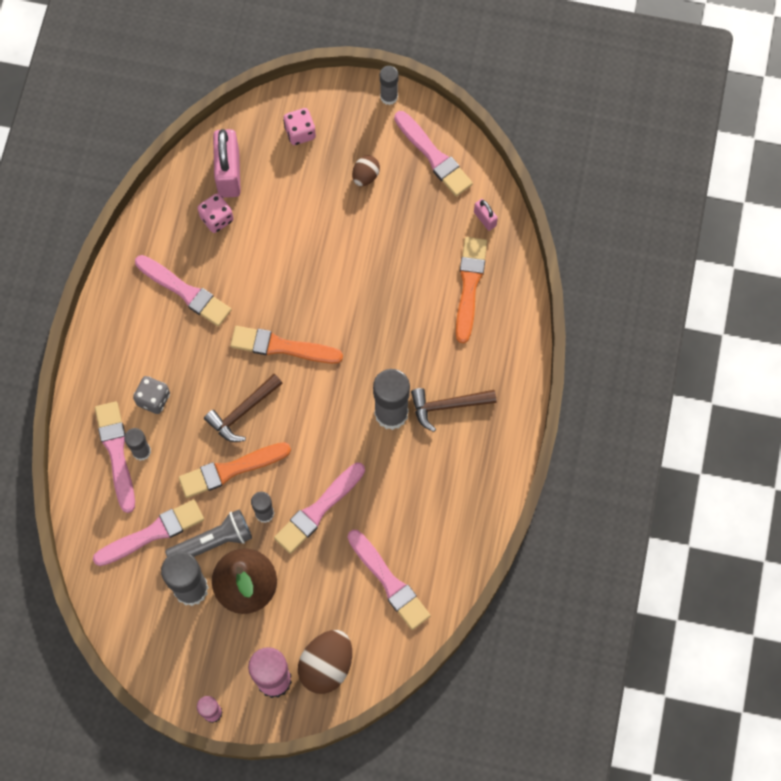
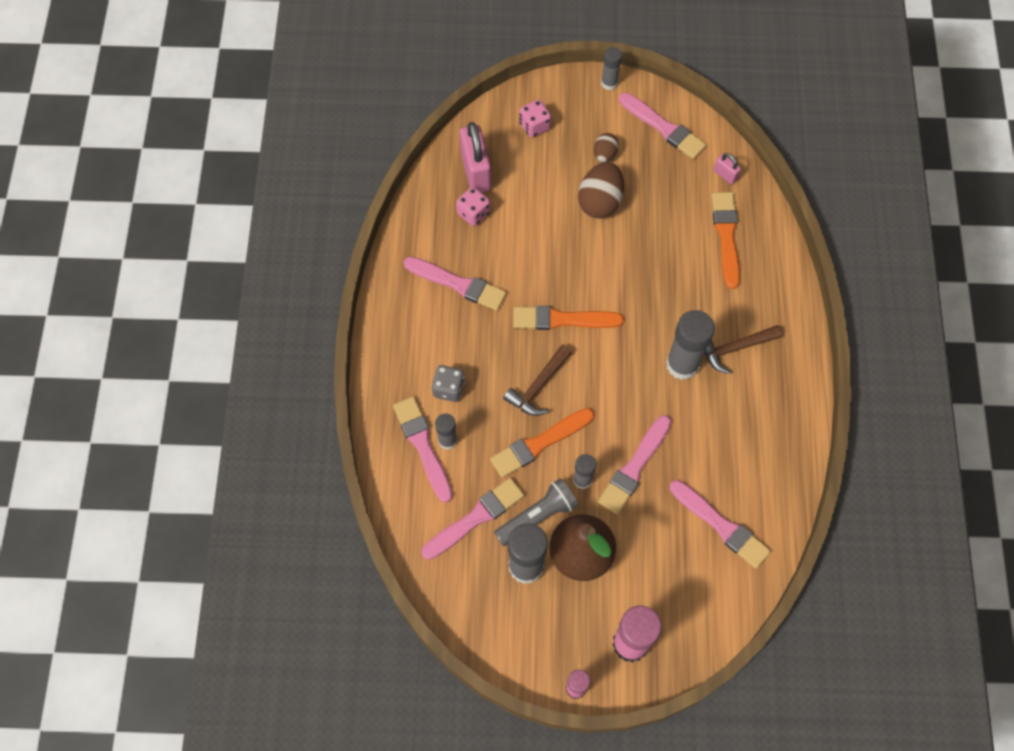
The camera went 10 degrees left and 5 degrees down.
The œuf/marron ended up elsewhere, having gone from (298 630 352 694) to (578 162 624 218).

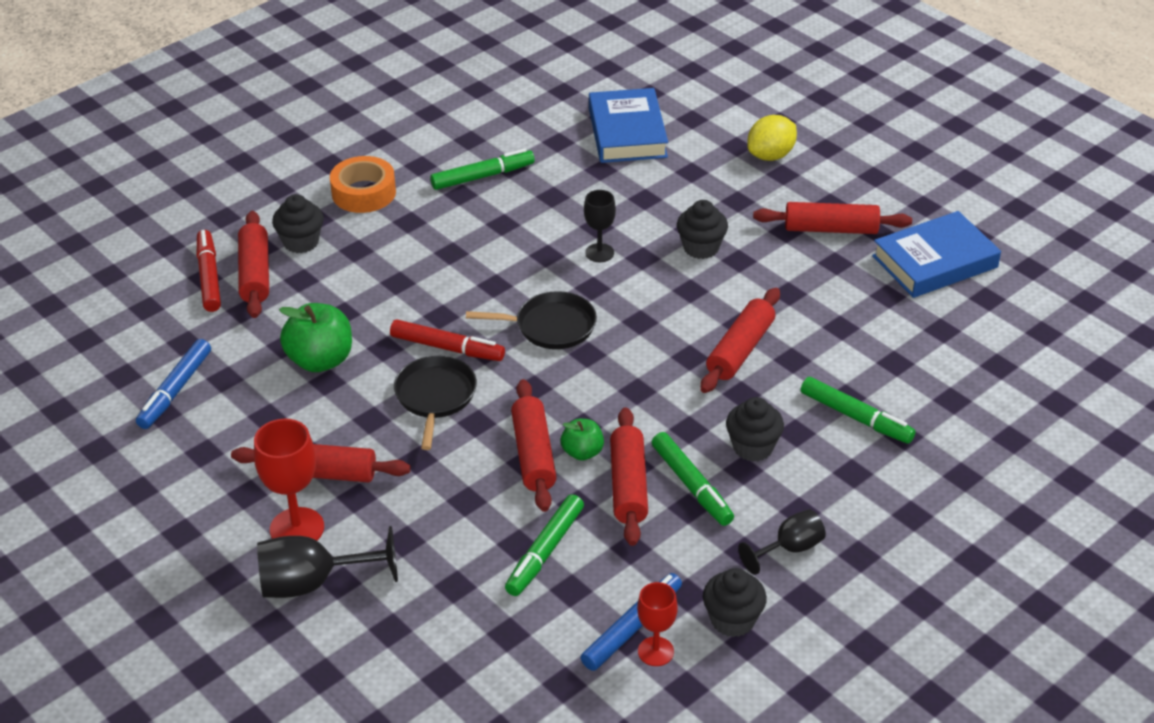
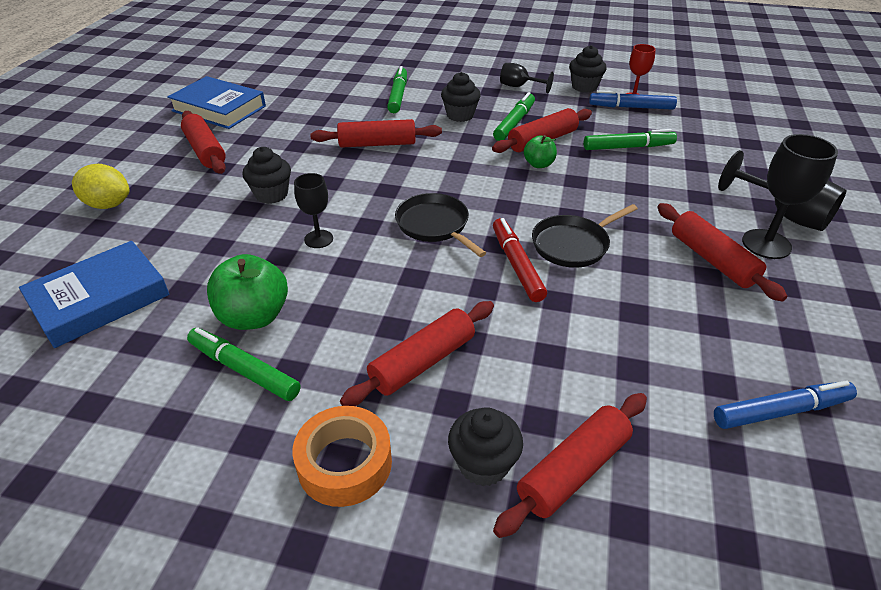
The camera went 125 degrees left and 0 degrees up.
The second view lost the feutre/rouge at (197 230 221 312).
The pomme/vert ended up elsewhere, having gone from (279 303 352 372) to (207 254 288 330).
The rouleau à pâtisserie/rouge ended up elsewhere, having gone from (511 379 557 512) to (340 301 494 406).
What was the verre à pied/rouge at (254 419 324 541) turned into the verre à pied/noir at (742 134 838 259).

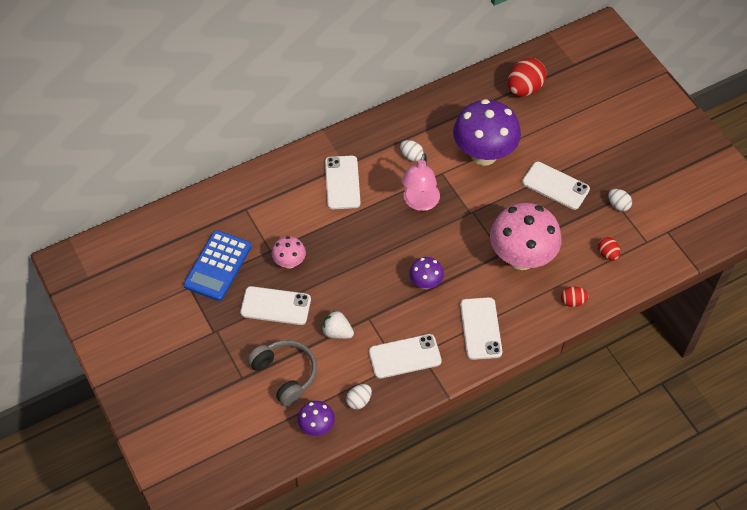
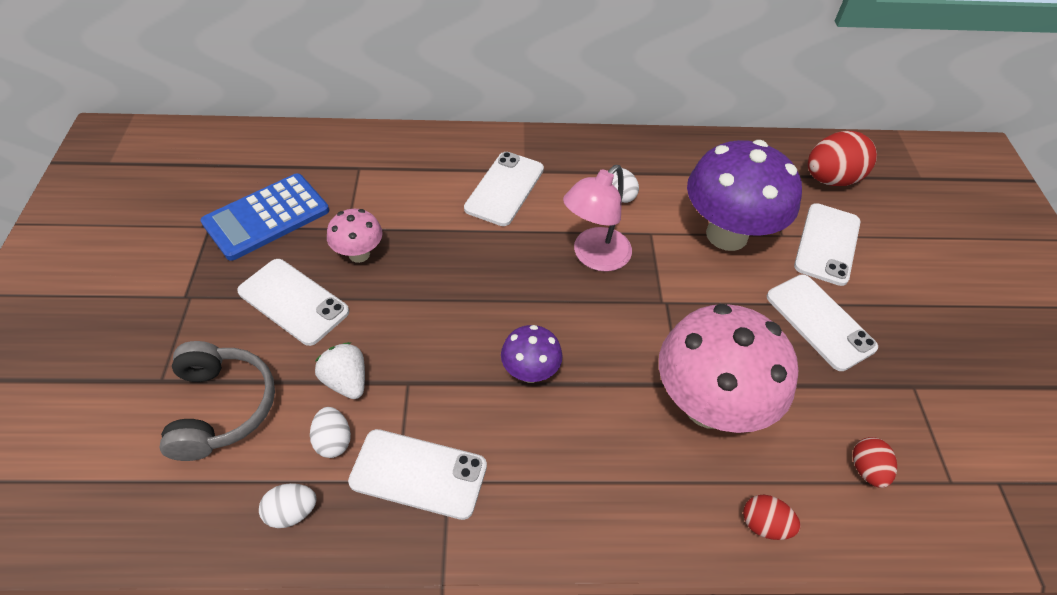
The camera went 25 degrees right and 5 degrees down.
The second view lost the champignon/violet at (298 401 335 436).
The téléphone/blanc ended up elsewhere, having gone from (460 297 502 360) to (794 203 860 286).
The œuf/blanc ended up elsewhere, having gone from (608 189 632 211) to (310 407 351 458).

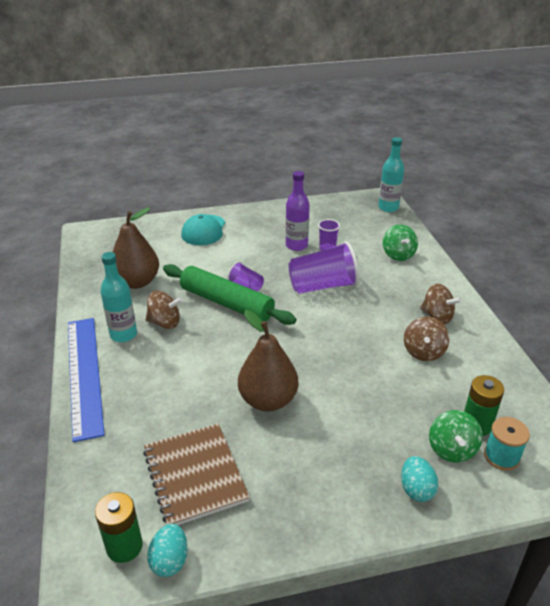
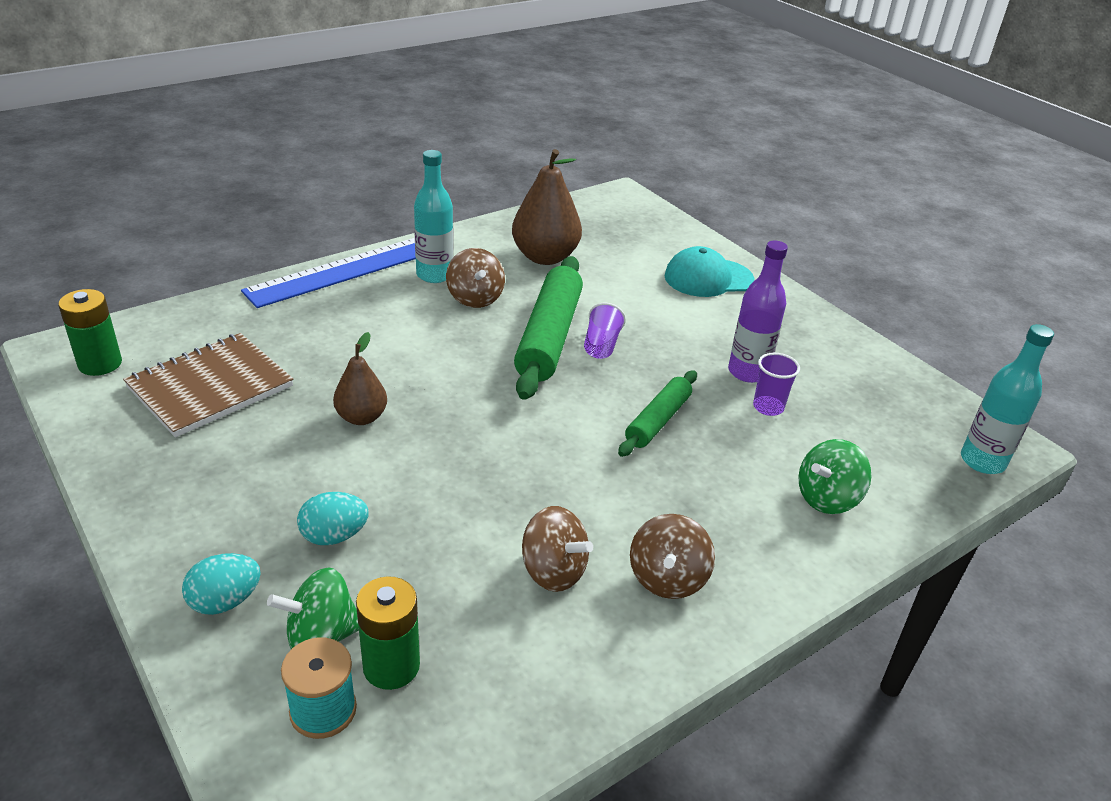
The camera went 65 degrees right and 0 degrees up.
The œuf/turquoise ended up elsewhere, having gone from (147 524 188 577) to (297 492 369 545).
Where the gobelet/violet stood at (288 241 359 294), the rouleau à pâtisserie/vert came to stand at (618 370 697 457).
The toupie/marron at (404 317 449 361) ended up facing another way, 135 degrees counterclockwise from before.
The size of the poire/marron at (238 310 298 411) changed by a factor of 0.59.

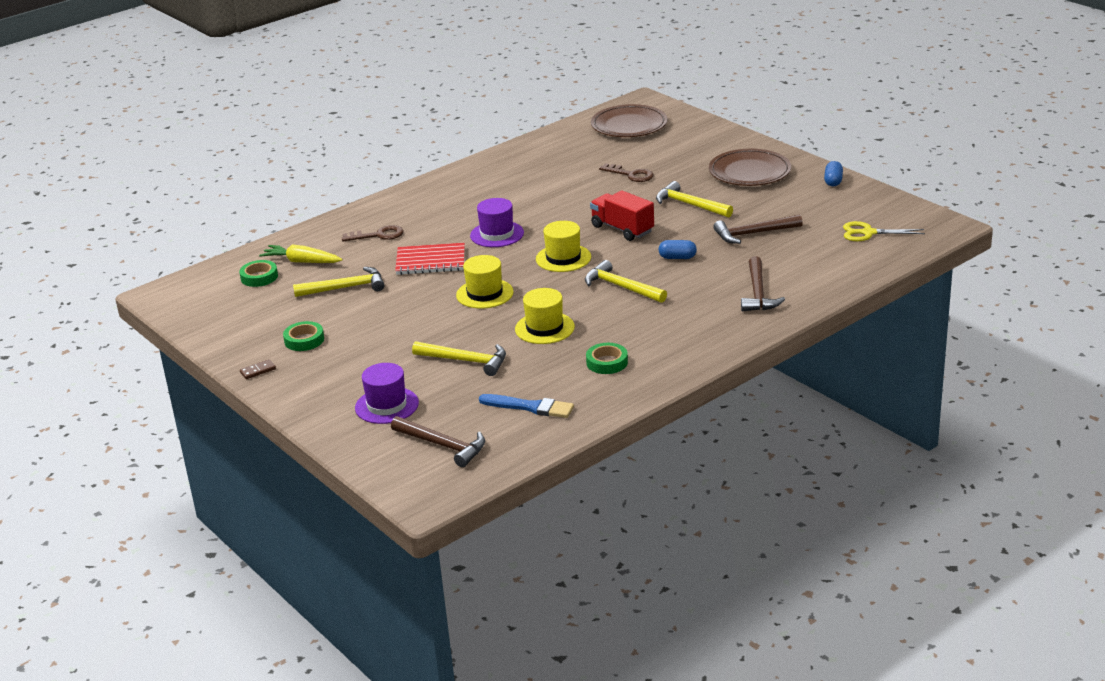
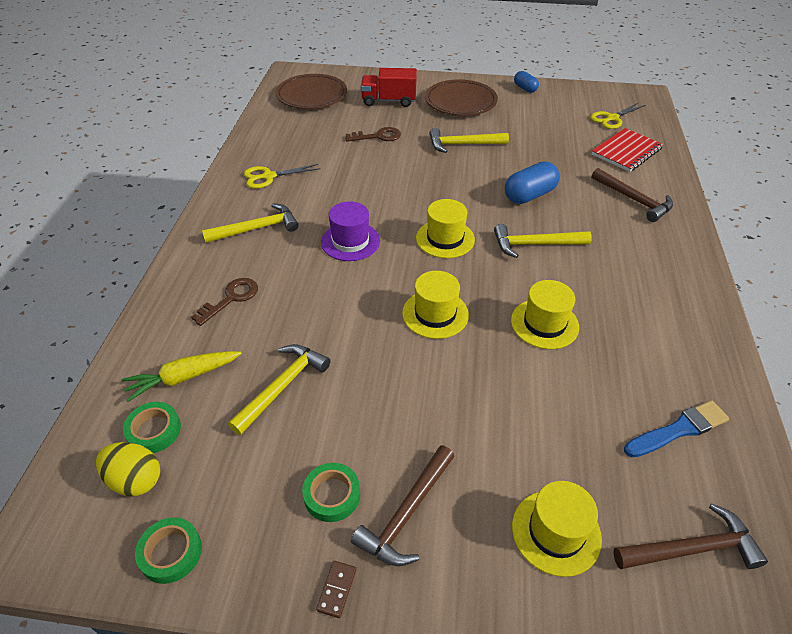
The camera went 45 degrees left and 15 degrees up.
The second view gained the œuf/jaune at (96 442 160 497).
The second view gained the ciseaux/jaune at (244 164 320 189).
The carnet/rouge ended up elsewhere, having gone from (395 243 465 275) to (592 128 663 172).
The marteau/jaune ended up elsewhere, having gone from (412 341 506 376) to (202 203 299 243).
The ruban adhésif/vert ended up elsewhere, having gone from (586 343 628 374) to (135 517 202 584).
The camion/rouge ended up elsewhere, having gone from (590 190 654 241) to (361 68 417 107).
The marteau/marron ended up elsewhere, having gone from (713 214 803 244) to (351 445 455 566).
What was the chapeau/violet at (355 363 419 424) turned into the chapeau/jaune at (512 481 602 577).
The size of the gélule/bleu at (658 240 697 259) changed by a factor of 1.68.

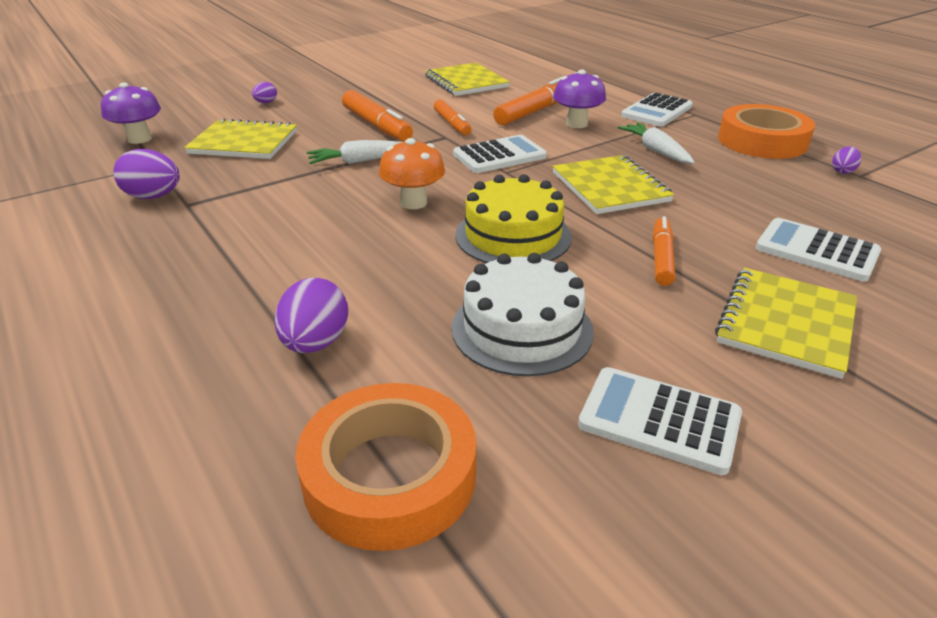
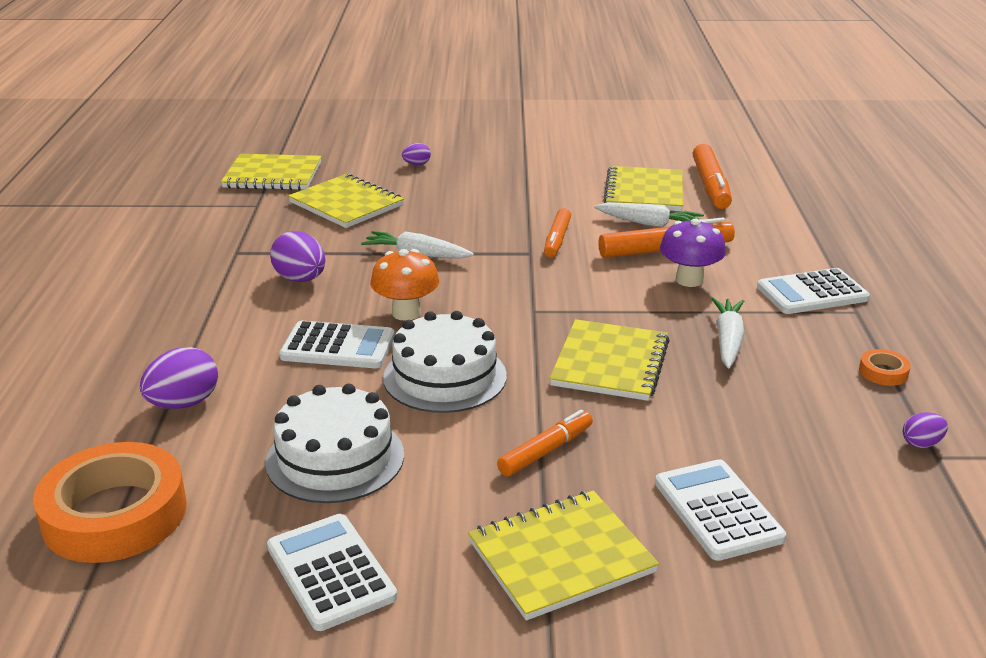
The camera went 35 degrees right and 5 degrees down.
The second view gained the carotte/blanc at (594 203 704 227).
The œuf/violet ended up elsewhere, having gone from (113 149 180 199) to (270 231 325 282).
The feutre/orange ended up elsewhere, having gone from (342 90 413 141) to (693 144 732 209).
The calculatrice/blanc ended up elsewhere, having gone from (453 135 547 173) to (279 321 395 368).
Where the champignon/violet stood at (101 82 161 144), the carnet/jaune came to stand at (221 154 321 190).
What was the gâteau/jaune at (455 174 572 263) turned into the gâteau/blanc at (383 311 507 413).
The size of the ruban adhésif/orange at (718 104 815 159) changed by a factor of 0.41.

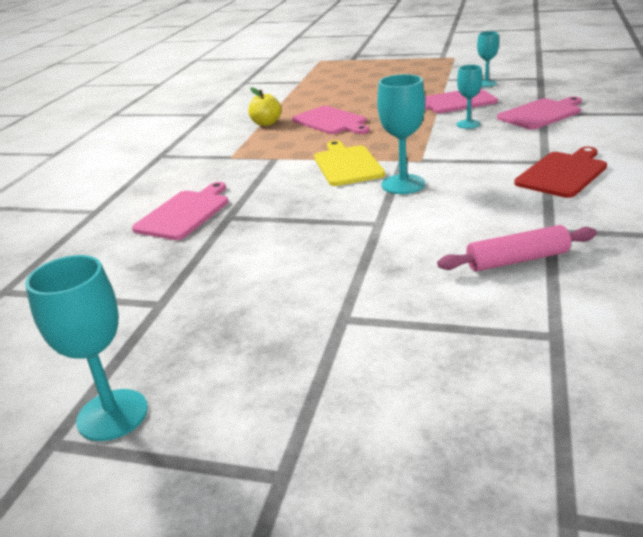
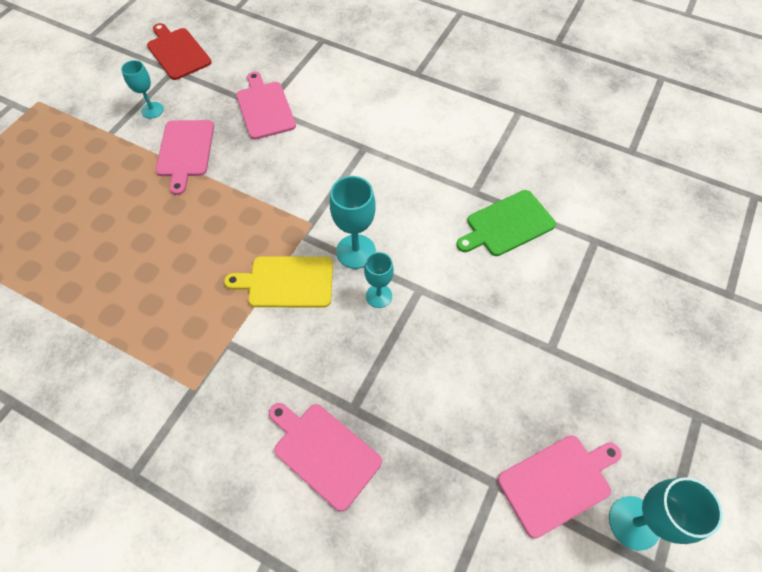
The camera went 80 degrees left and 30 degrees up.
The second view lost the pomme/jaune at (248 87 281 126).
The planche à découper/rose ended up elsewhere, having gone from (292 106 370 134) to (498 435 621 538).
The verre à pied/turquoise ended up elsewhere, having gone from (457 65 483 129) to (364 252 394 308).
The planche à découper/rouge ended up elsewhere, having gone from (514 147 607 198) to (147 23 211 80).
Where the rouleau à pâtisserie/rose stood at (437 225 597 272), the planche à découper/vert came to stand at (456 190 556 256).

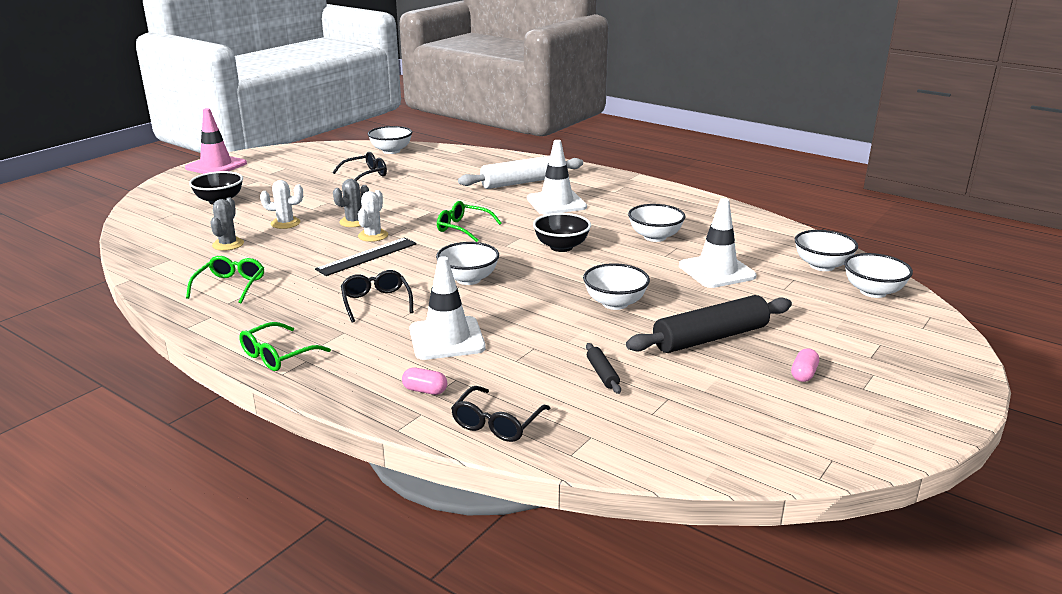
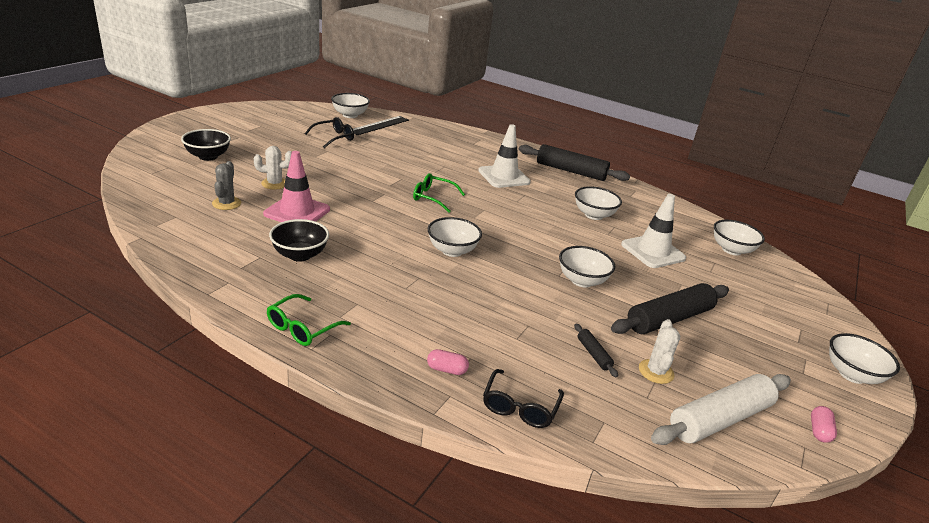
The camera went 10 degrees left and 5 degrees up.
The second view lost the lunettes/vert at (186 256 264 303).
The second view lost the cactus/gris at (333 179 369 227).
The second view lost the lunettes/noir at (341 270 413 323).
The second view lost the cône de chantier/blanc at (409 256 486 360).
The second view gained the rouleau à pâtisserie/noir at (519 144 630 181).
The cône de chantier/rose ended up elsewhere, having gone from (185 108 247 174) to (263 151 330 222).
The règle/noir ended up elsewhere, having gone from (315 238 416 276) to (353 116 409 135).
The cactus/blanc ended up elsewhere, having gone from (358 190 388 242) to (639 319 680 384).
The rouleau à pâtisserie/blanc ended up elsewhere, having gone from (458 156 583 189) to (651 374 791 445).
The bol/noir ended up elsewhere, having gone from (533 213 591 252) to (269 219 329 262).
The gélule/rose ended up elsewhere, having gone from (791 348 819 382) to (811 406 837 443).
The bol/blanc ended up elsewhere, having gone from (844 253 913 298) to (829 333 900 384).

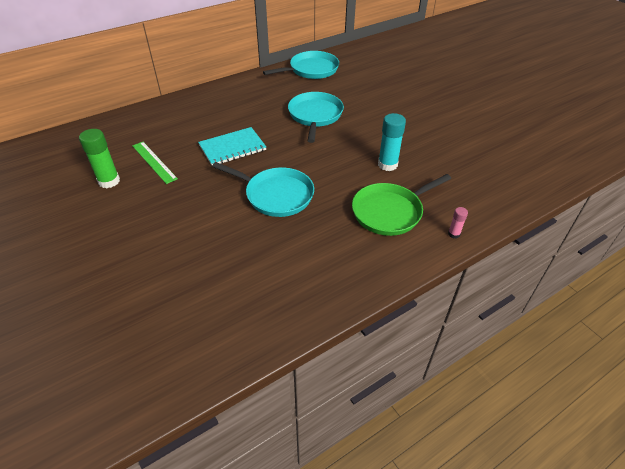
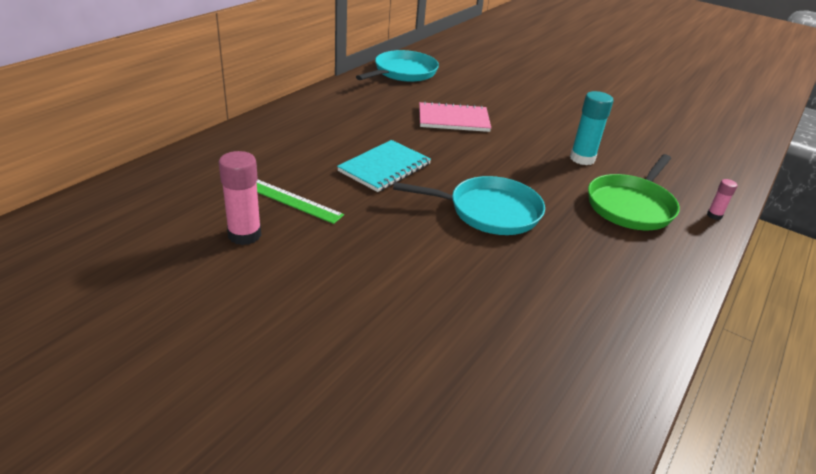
The camera went 25 degrees left and 10 degrees down.
Where the poêle/turquoise stood at (288 92 344 143), the carnet/rose came to stand at (419 101 491 132).
What was the bâton de colle/vert at (79 129 120 188) turned into the bâton de colle/rose at (218 151 261 245).

